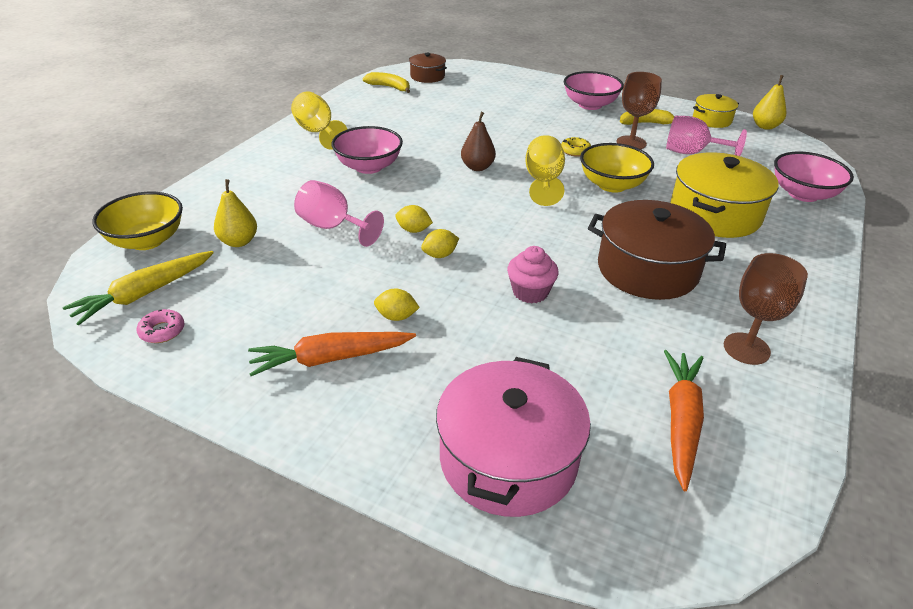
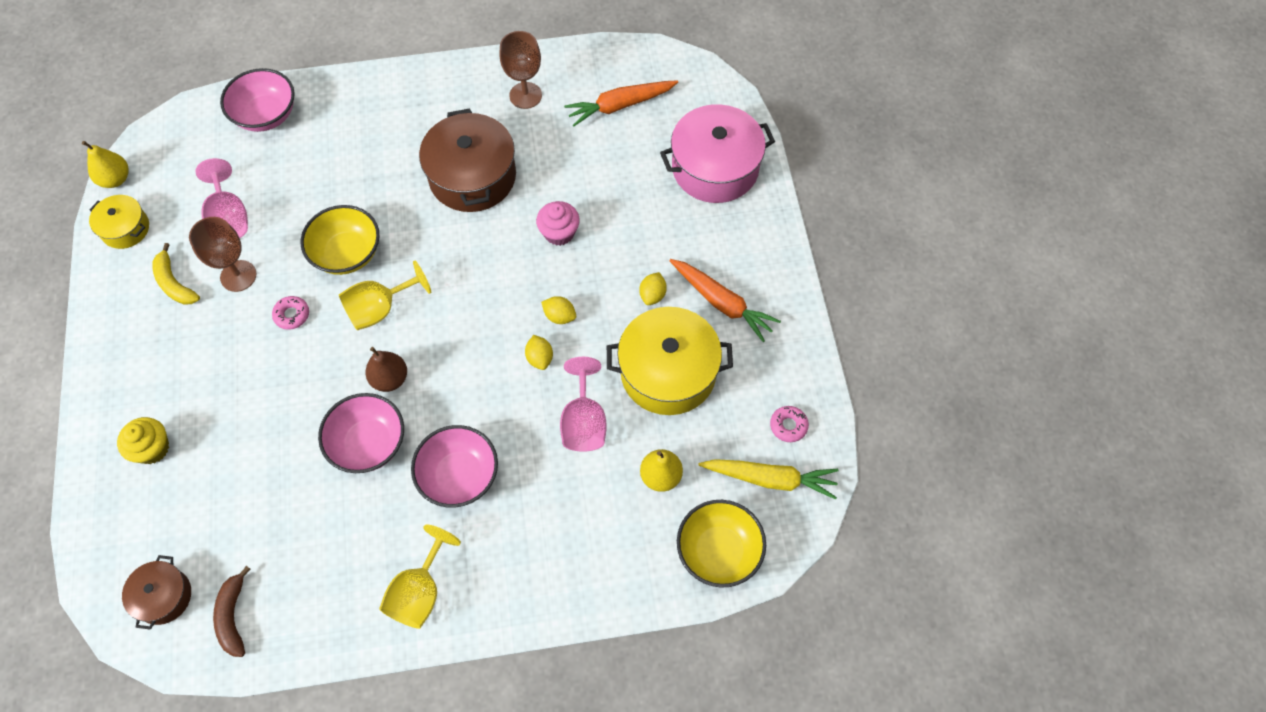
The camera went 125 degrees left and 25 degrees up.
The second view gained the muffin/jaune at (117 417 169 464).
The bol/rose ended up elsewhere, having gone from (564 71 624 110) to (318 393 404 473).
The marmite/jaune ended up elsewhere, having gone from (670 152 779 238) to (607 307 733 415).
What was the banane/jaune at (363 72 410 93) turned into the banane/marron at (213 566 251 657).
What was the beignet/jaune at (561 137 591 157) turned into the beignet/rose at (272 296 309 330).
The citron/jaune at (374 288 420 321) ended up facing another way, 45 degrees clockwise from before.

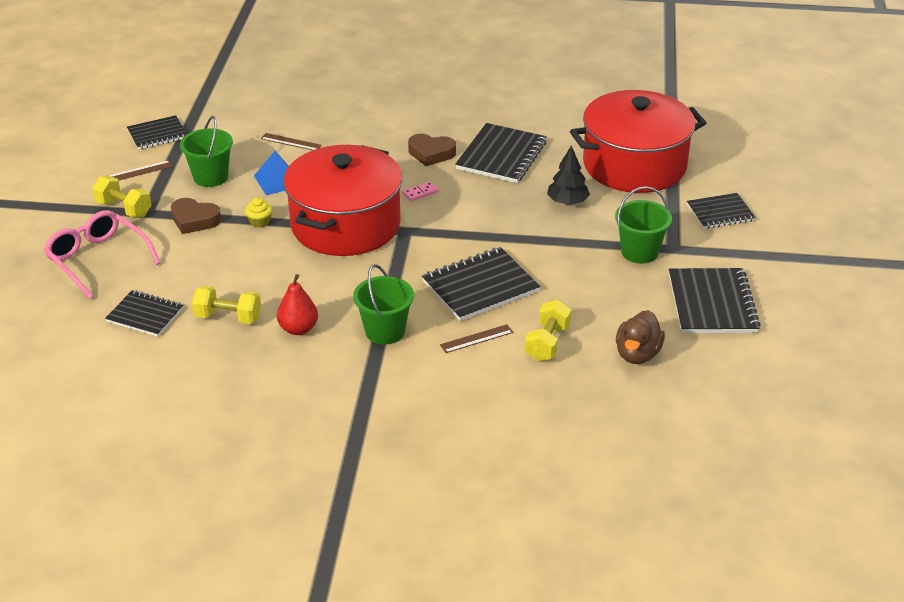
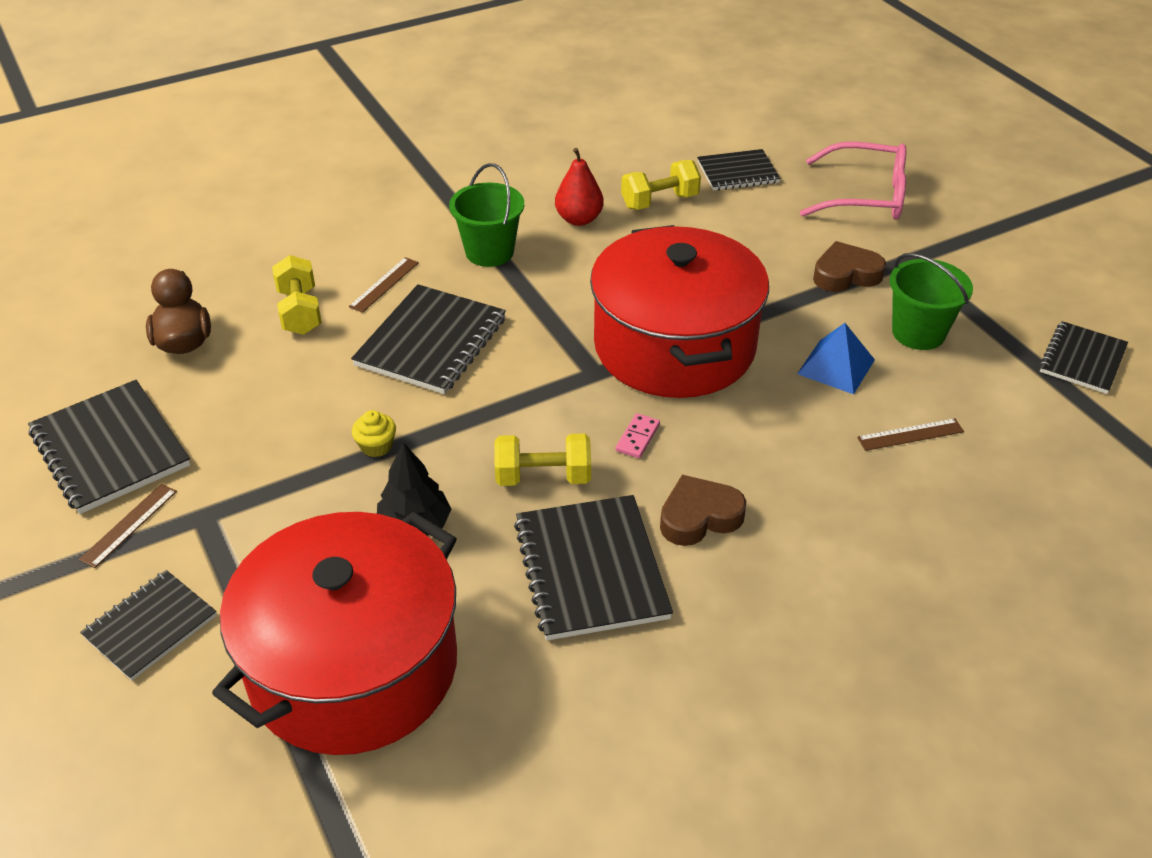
The camera went 145 degrees right and 5 degrees up.
The second view lost the seau/vert at (615 186 672 264).
The haltère/jaune ended up elsewhere, having gone from (92 176 152 218) to (494 434 591 486).
The règle/marron ended up elsewhere, having gone from (109 160 173 181) to (79 484 177 568).
The muffin/jaune ended up elsewhere, having gone from (245 197 272 228) to (352 410 396 457).

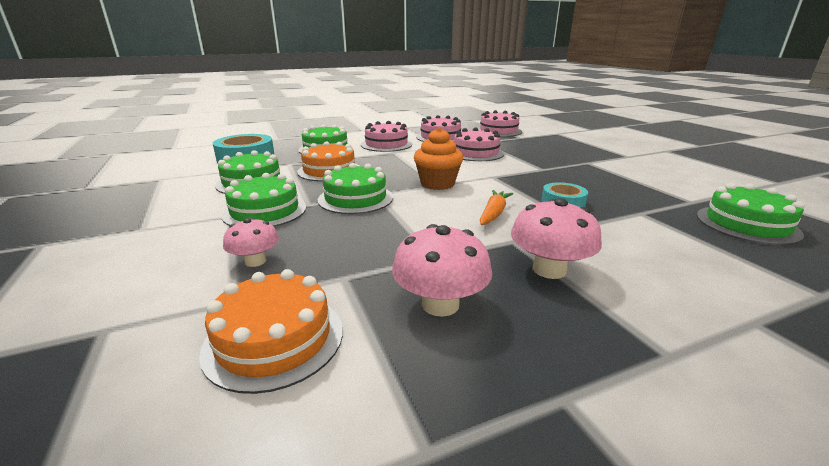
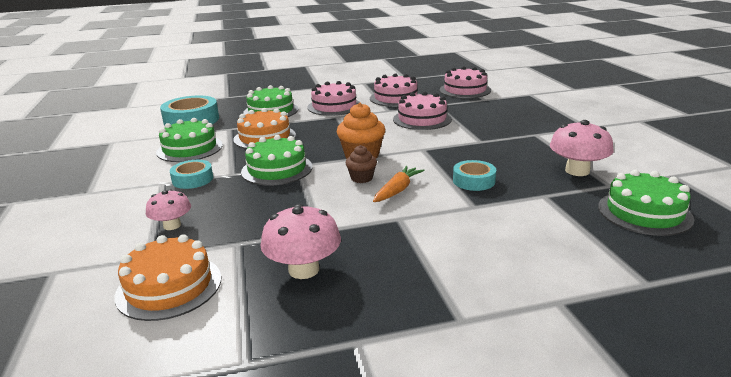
The camera went 10 degrees right and 0 degrees up.
The second view gained the muffin/marron at (346 145 377 183).
The champignon/rose ended up elsewhere, having gone from (511 198 602 279) to (550 120 613 176).
Where the gâteau/vert stood at (222 173 306 227), the ruban adhésif/turquoise came to stand at (170 160 213 189).

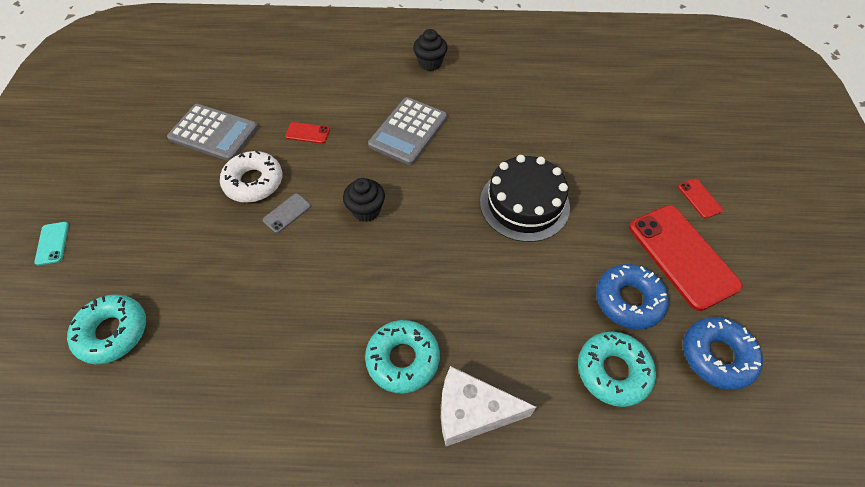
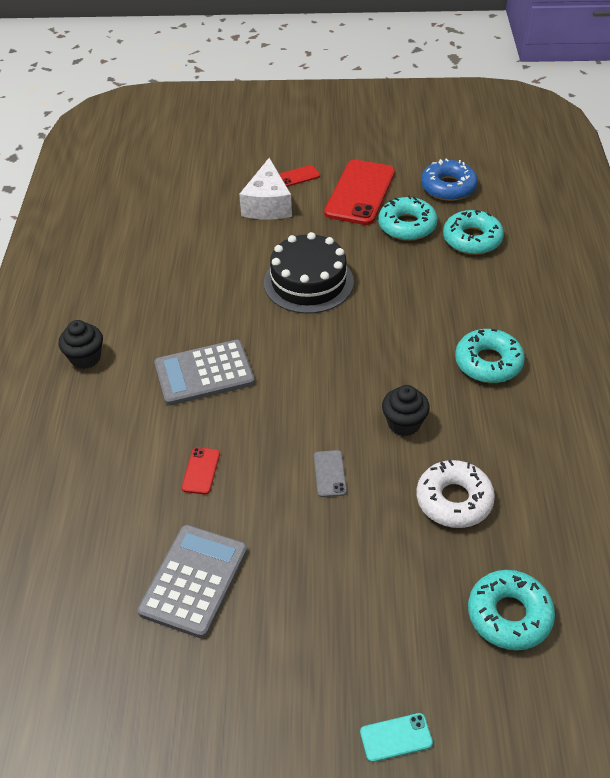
The camera went 90 degrees left and 10 degrees down.
The beignet/blanc ended up elsewhere, having gone from (220 151 282 203) to (416 460 495 528).
The muffin/noir ended up elsewhere, having gone from (343 178 385 222) to (382 385 430 436).
The fromage/blanc ended up elsewhere, having gone from (441 366 536 446) to (239 158 292 220).
What was the beignet/bleu at (596 264 669 330) turned into the beignet/turquoise at (378 196 437 241).
The téléphone/gris at (263 193 311 233) ended up facing another way, 45 degrees clockwise from before.
The calculatrice/gris at (368 97 447 165) ended up facing another way, 135 degrees clockwise from before.
The téléphone/rouge at (629 205 743 311) ended up facing another way, 45 degrees counterclockwise from before.

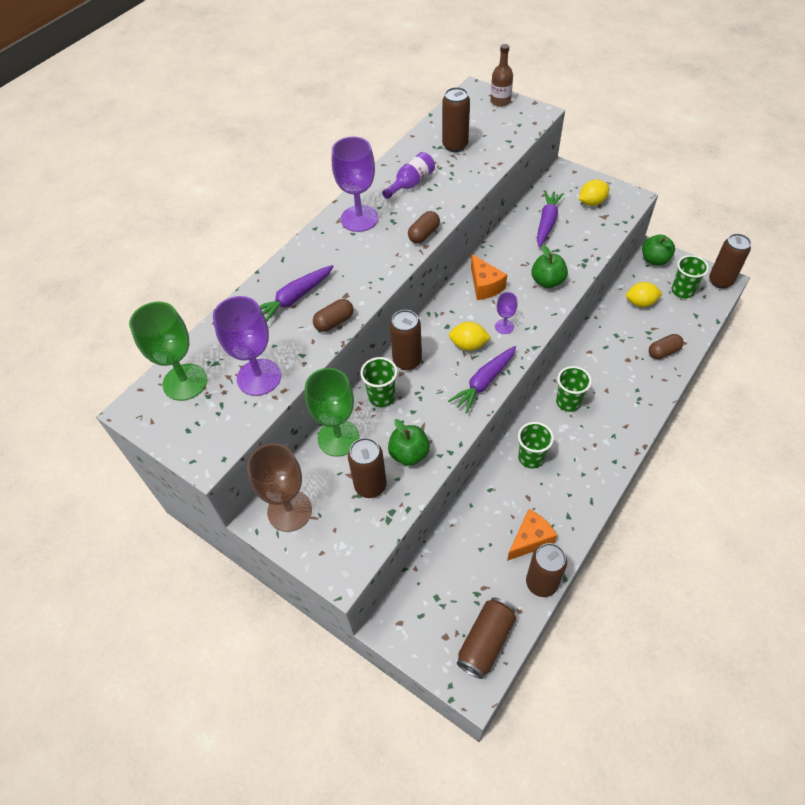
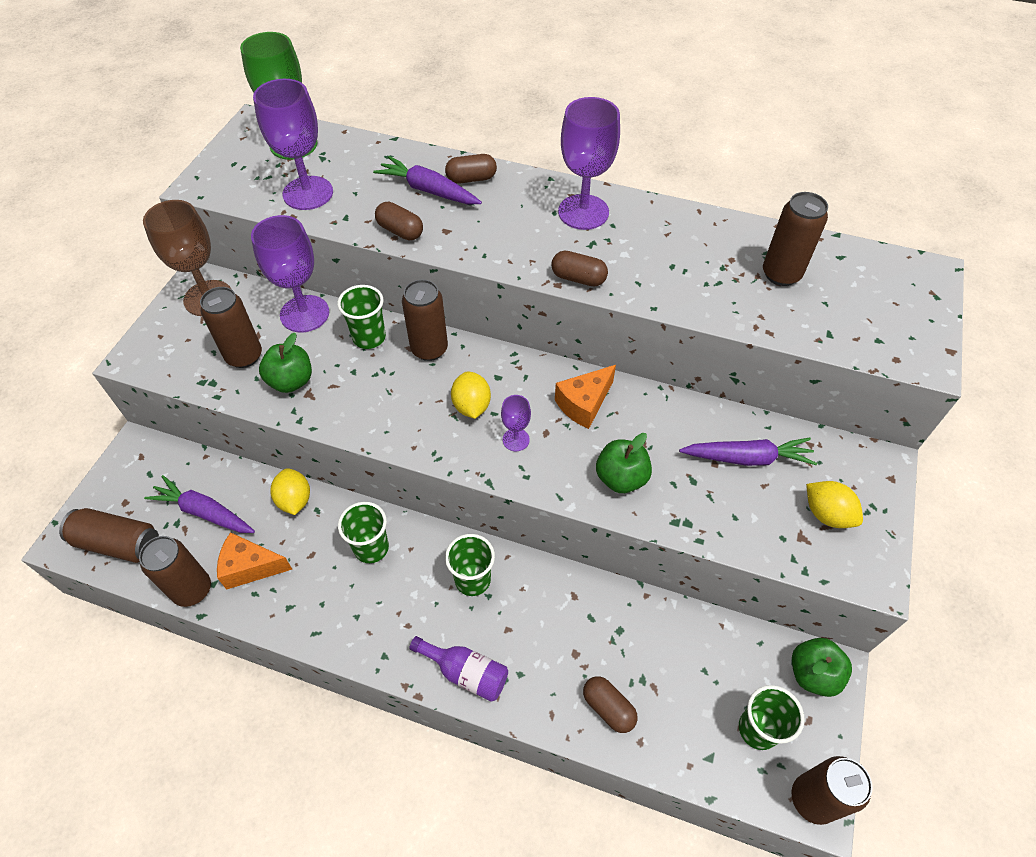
The camera went 70 degrees right and 0 degrees up.
The second view lost the bouteille/marron at (490 44 513 107).
The second view gained the gélule/marron at (445 154 497 184).
The bouteille/violet ended up elsewhere, having gone from (382 152 435 199) to (409 636 508 702).
The carotte/violet ended up elsewhere, having gone from (448 346 516 414) to (144 475 255 533).
The citron/jaune ended up elsewhere, having gone from (626 282 663 307) to (270 468 310 515).
What was the verre à pied/vert at (305 368 360 457) turned into the verre à pied/violet at (251 215 329 332).
The fromage/orange at (507 509 557 561) ended up facing another way, 150 degrees clockwise from before.

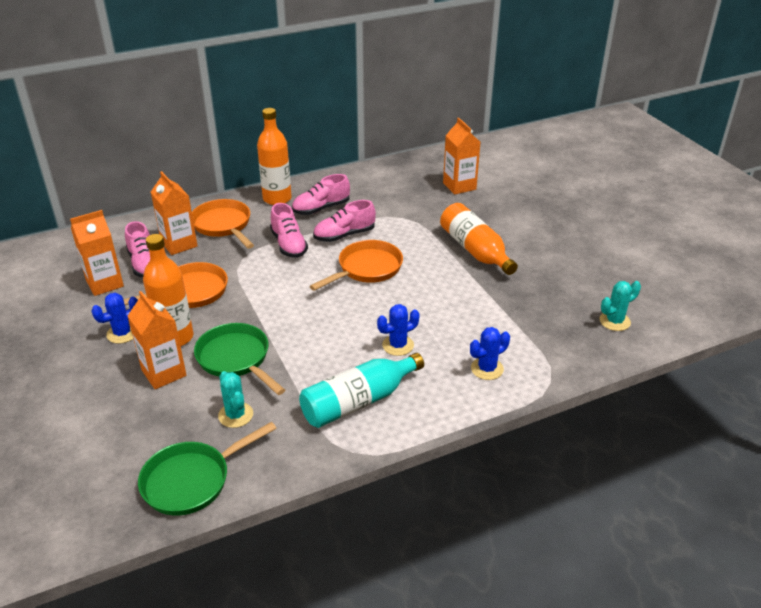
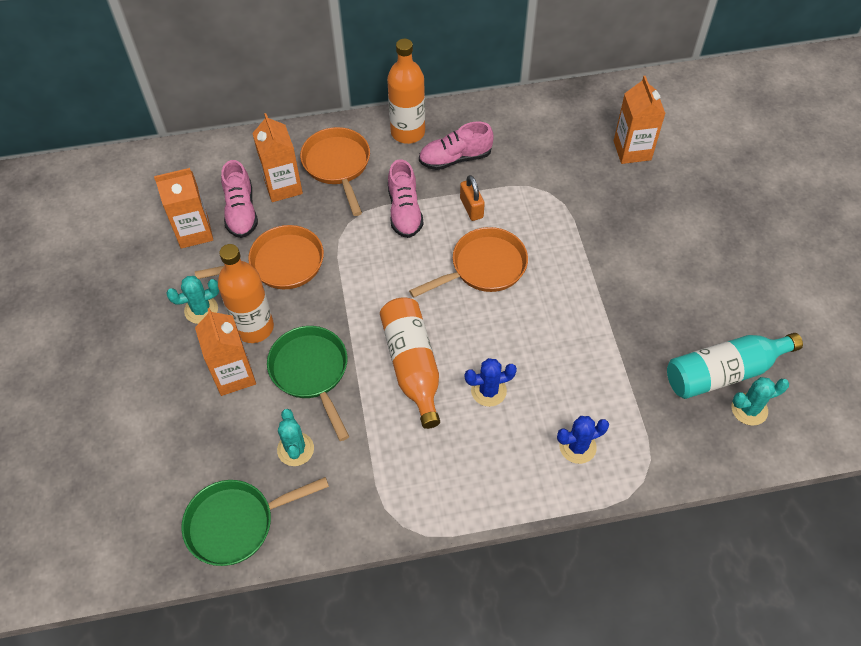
The camera went 15 degrees right and 20 degrees up.
The bouteille/turquoise ended up elsewhere, having gone from (299 353 424 428) to (667 333 803 399).
The bouteille/orange ended up elsewhere, having gone from (440 203 518 275) to (380 297 440 429).
Where the chaussure/rose stood at (313 200 376 242), the cadenas/orange came to stand at (460 175 485 221).
What was the cactus/bleu at (91 293 138 344) turned into the cactus/turquoise at (166 276 219 324).

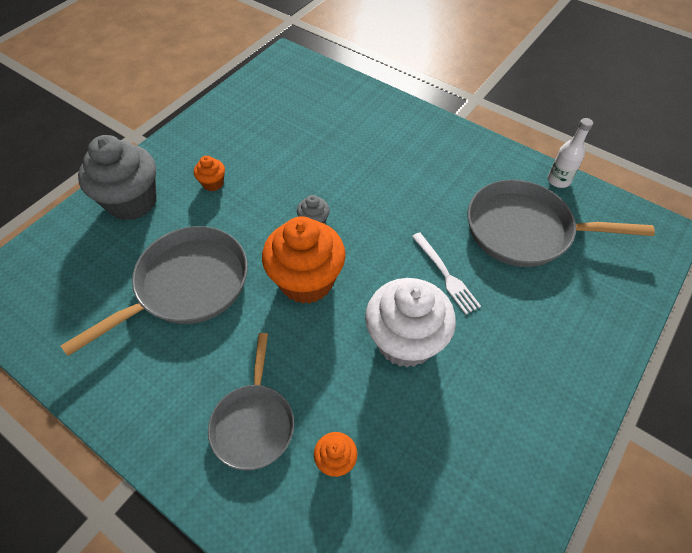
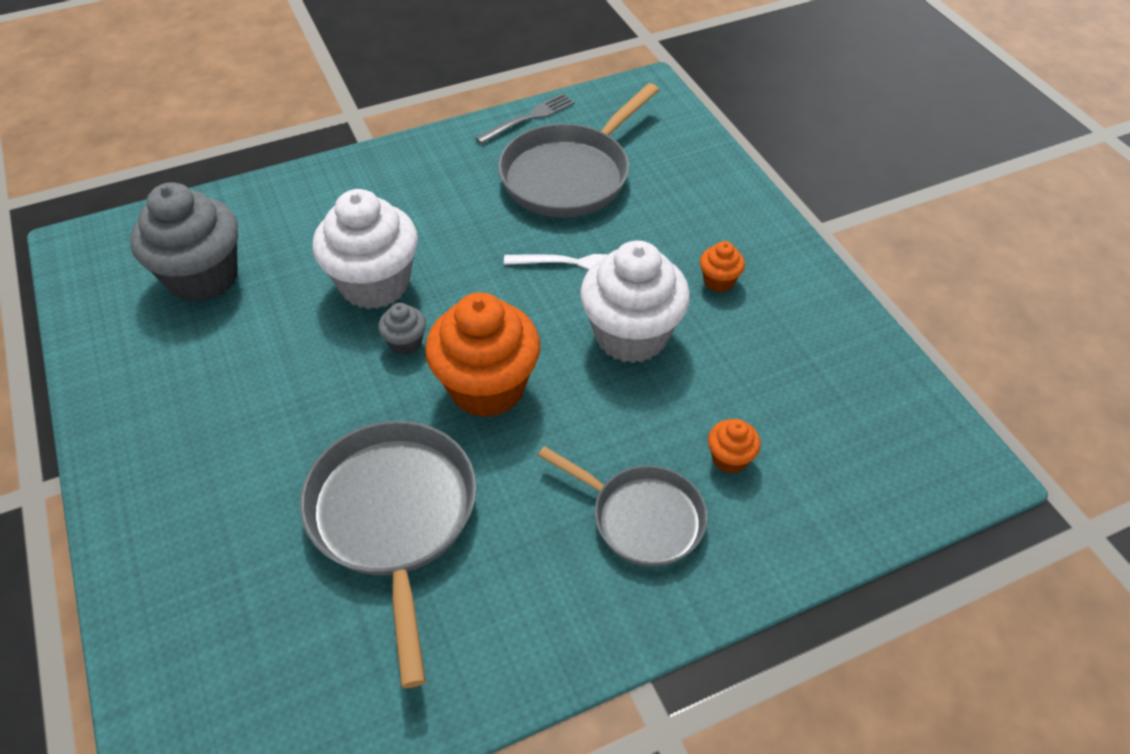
The camera went 60 degrees left and 5 degrees down.
The second view gained the muffin/blanc at (313 189 418 309).
The muffin/gris ended up elsewhere, having gone from (78 135 157 220) to (130 182 238 302).
The muffin/orange ended up elsewhere, having gone from (194 156 225 191) to (700 241 745 292).
Where the bouteille/blanc stood at (548 118 593 188), the fourchette/gris came to stand at (476 93 575 144).

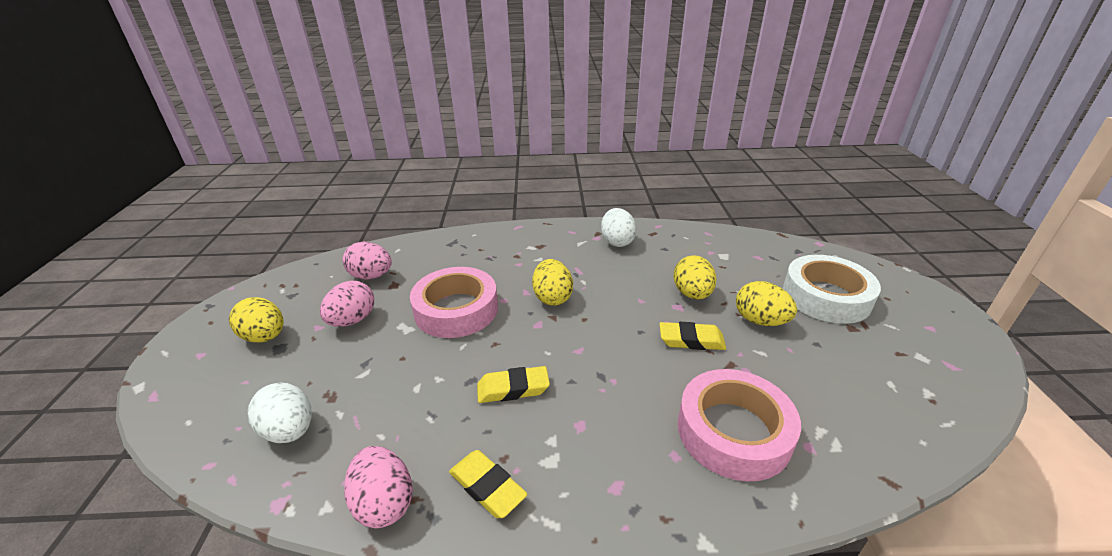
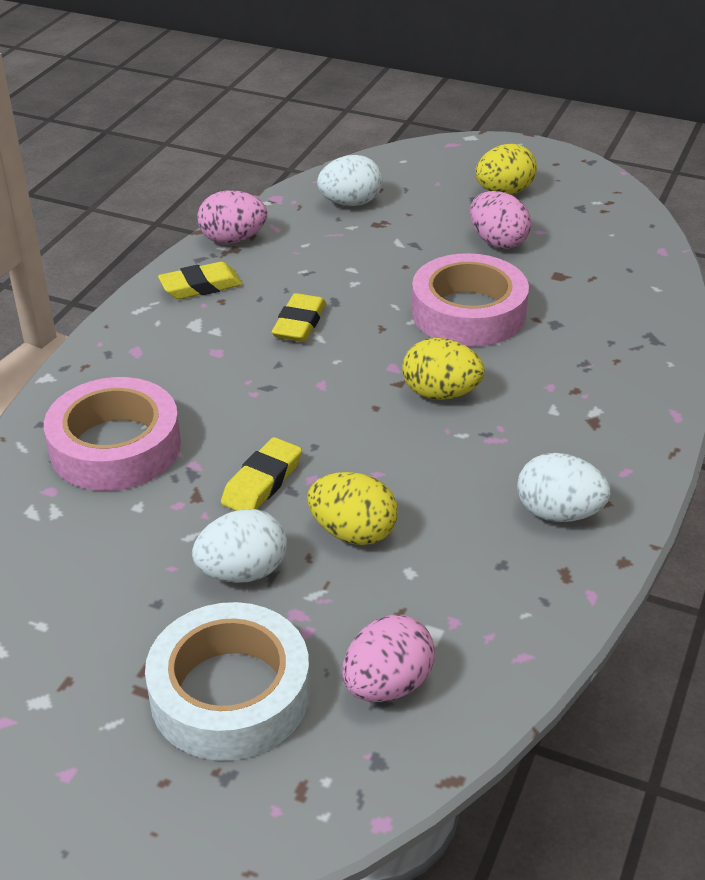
The camera went 115 degrees right and 5 degrees up.
The œuf/rose ended up elsewhere, having gone from (343 242 392 280) to (342 615 435 702).
What was the œuf/jaune at (736 281 797 326) turned into the œuf/blanc at (192 509 287 583).

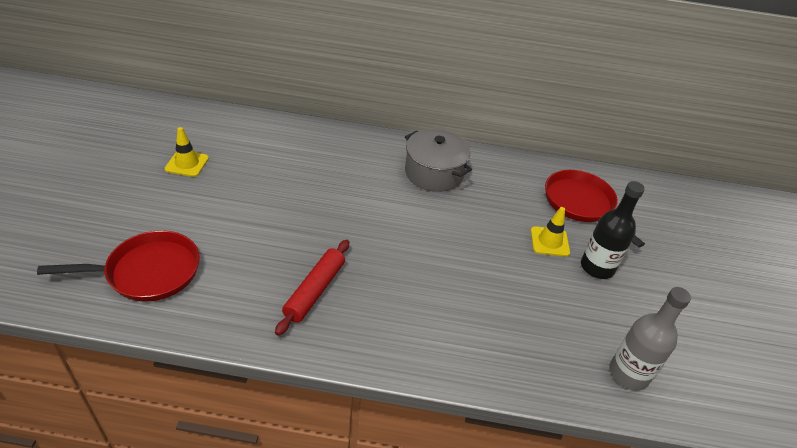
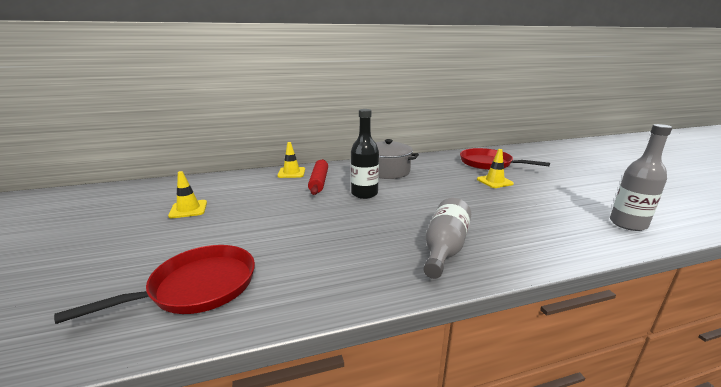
The camera went 20 degrees left and 20 degrees down.
The second view gained the cône de chantier/jaune at (277 142 305 178).
The second view gained the bouteille/gris at (423 198 471 279).
The rouleau à pâtisserie/rouge ended up elsewhere, having gone from (275 240 349 336) to (308 159 328 195).
The bouteille/noir ended up elsewhere, having gone from (581 181 645 279) to (351 109 379 199).

